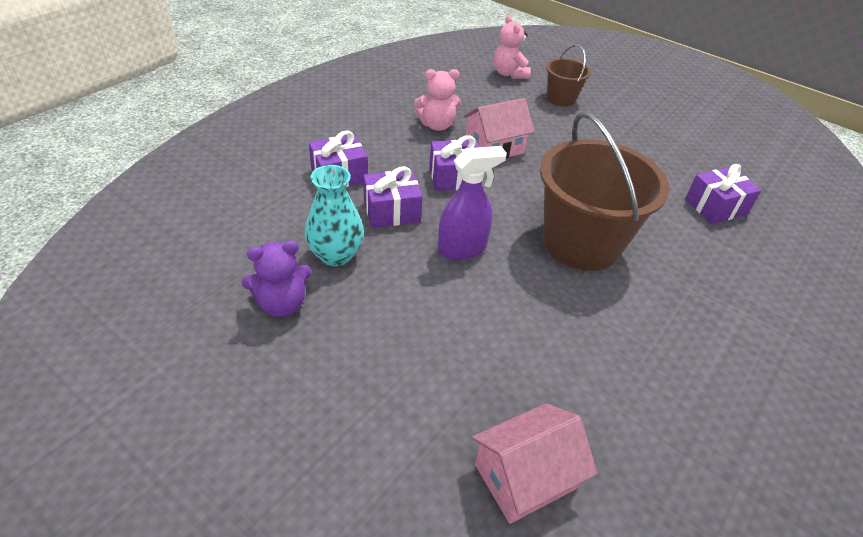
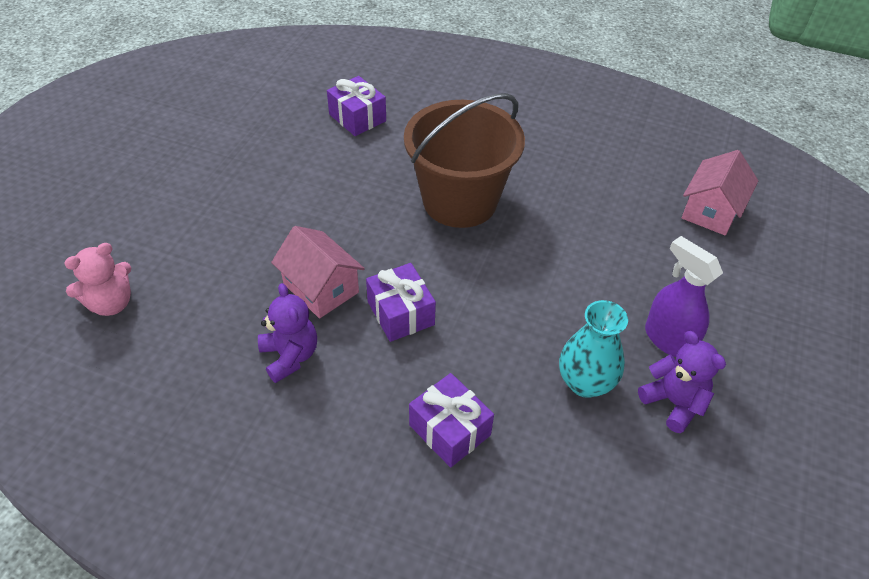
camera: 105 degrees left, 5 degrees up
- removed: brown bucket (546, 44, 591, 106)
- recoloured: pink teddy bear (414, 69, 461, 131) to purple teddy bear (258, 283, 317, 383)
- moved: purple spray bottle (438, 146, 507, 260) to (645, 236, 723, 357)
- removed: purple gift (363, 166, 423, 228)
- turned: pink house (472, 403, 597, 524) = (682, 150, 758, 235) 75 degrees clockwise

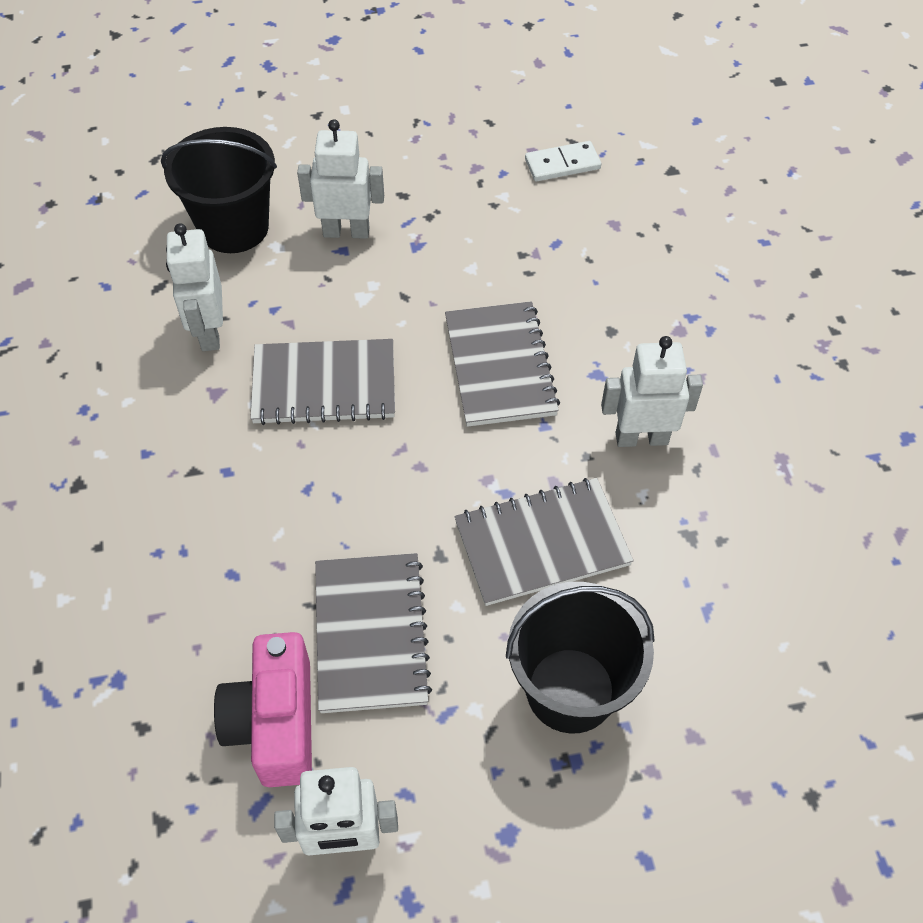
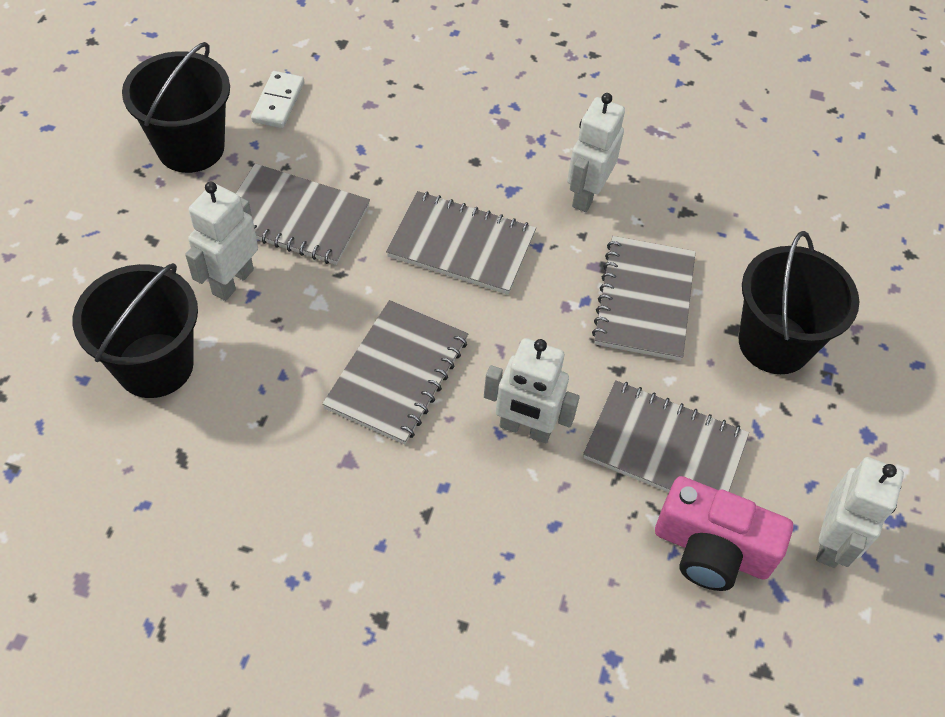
camera: 65 degrees left, 0 degrees up
- moved: white robot (166, 223, 223, 351) to (484, 338, 580, 443)
- added: black bucket (122, 42, 230, 173)
- added: grey notebook (236, 163, 370, 265)

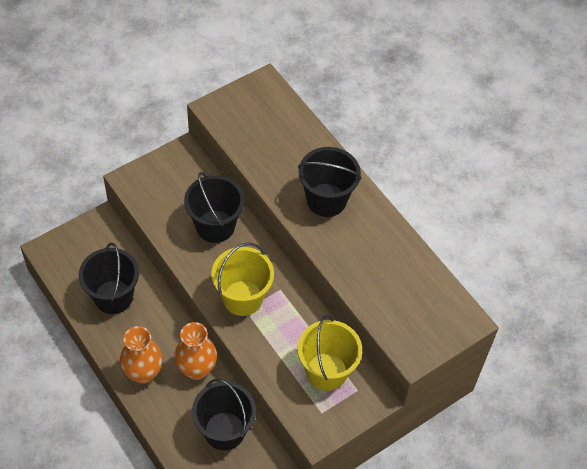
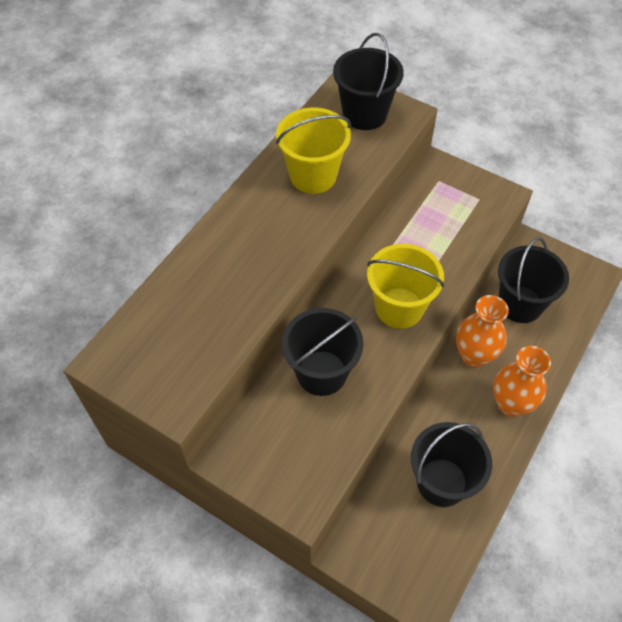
camera: 110 degrees left, 0 degrees up
- moved: black bucket (298, 147, 361, 217) to (333, 33, 404, 130)
- moved: yellow bucket (298, 315, 362, 391) to (276, 108, 351, 194)

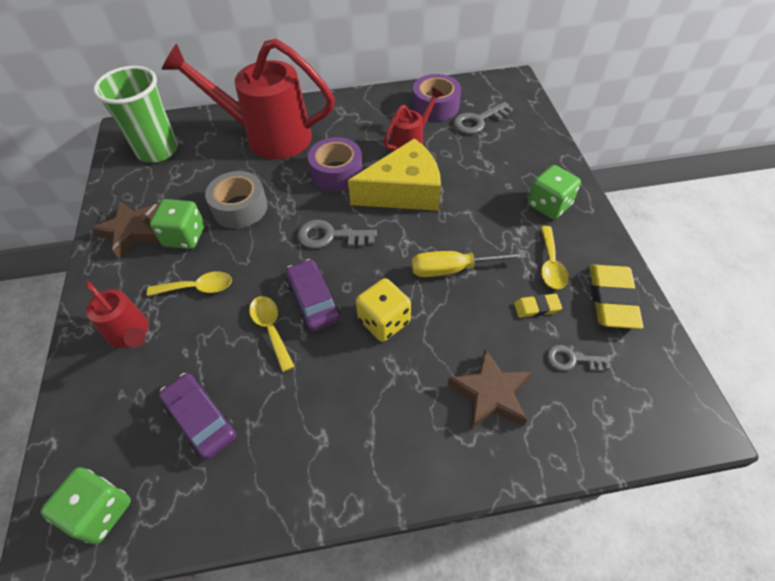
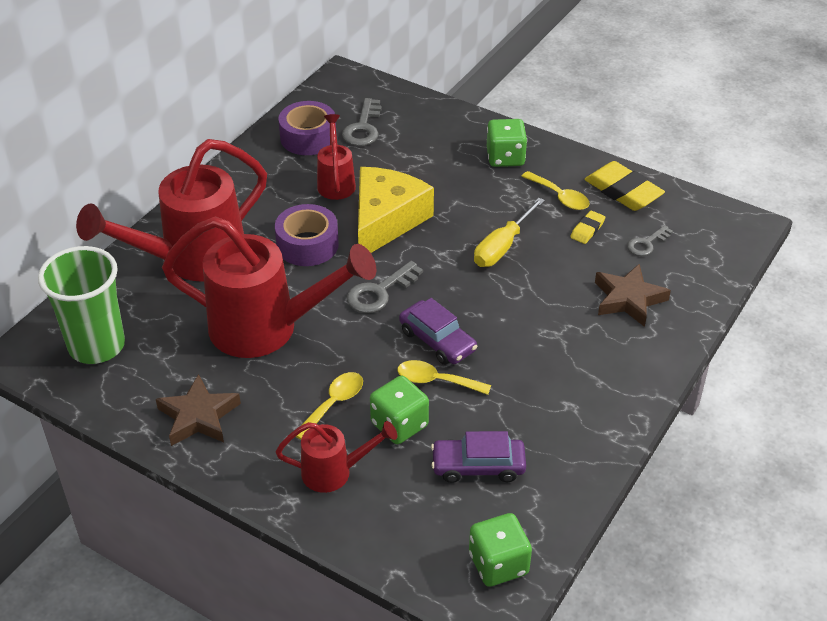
camera: 50 degrees left, 10 degrees down
- replaced: grey tape (205, 171, 268, 229) to red watering can (162, 216, 377, 358)
- moved: green dice (150, 199, 205, 249) to (370, 376, 429, 444)
- turned: purple car (286, 259, 340, 331) = (399, 298, 477, 365) 150 degrees counterclockwise
- removed: yellow dice (356, 278, 411, 342)

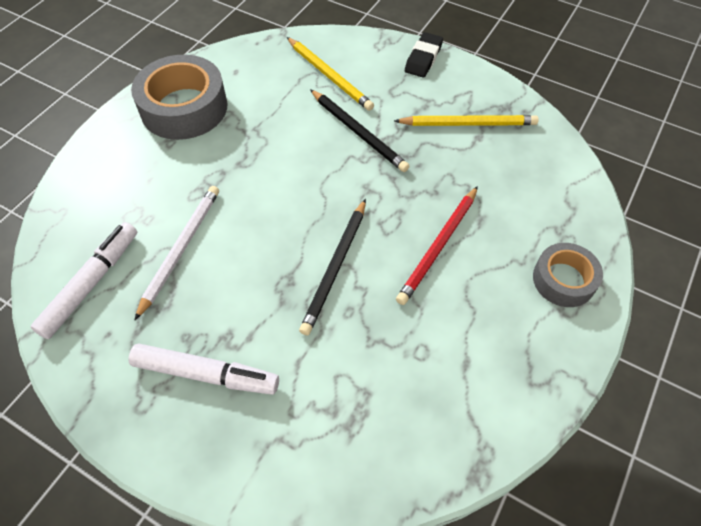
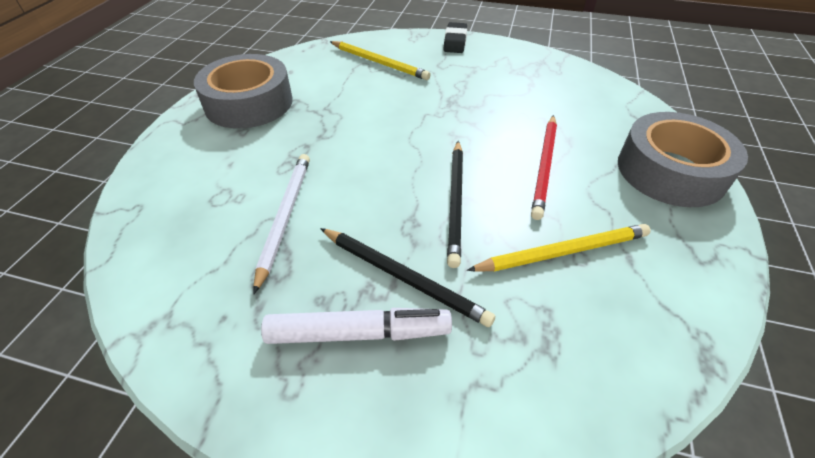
camera: 15 degrees left, 10 degrees down
- moved: black pencil (310, 89, 410, 172) to (320, 228, 495, 327)
- moved: yellow pencil (394, 115, 539, 126) to (467, 224, 650, 272)
- removed: white marker (31, 222, 137, 339)
- resized: grey tape (533, 243, 603, 307) = (618, 112, 748, 207) x1.70

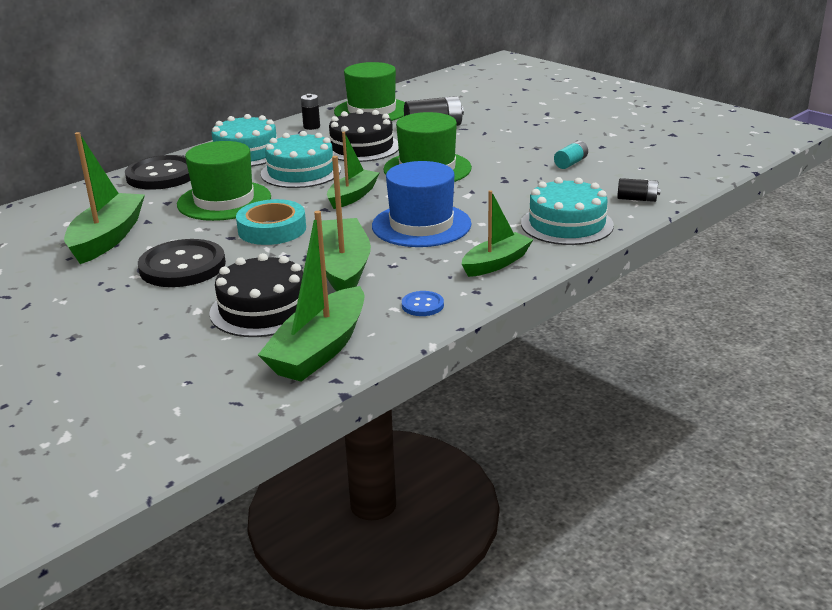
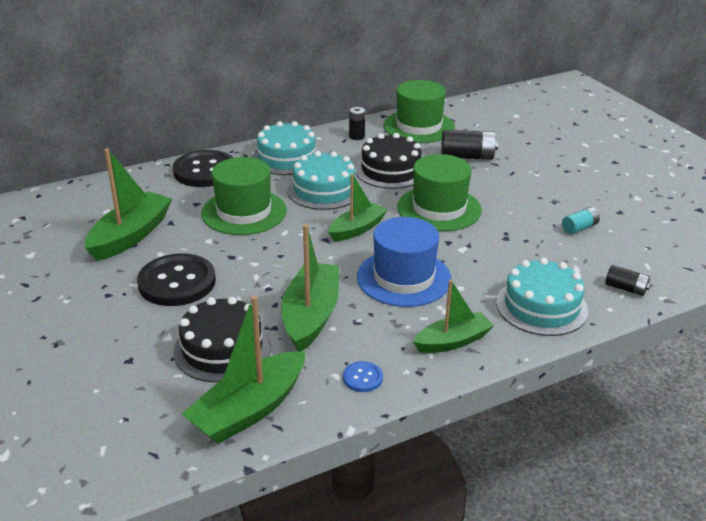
camera: 15 degrees right, 5 degrees up
- removed: turquoise tape (236, 199, 306, 245)

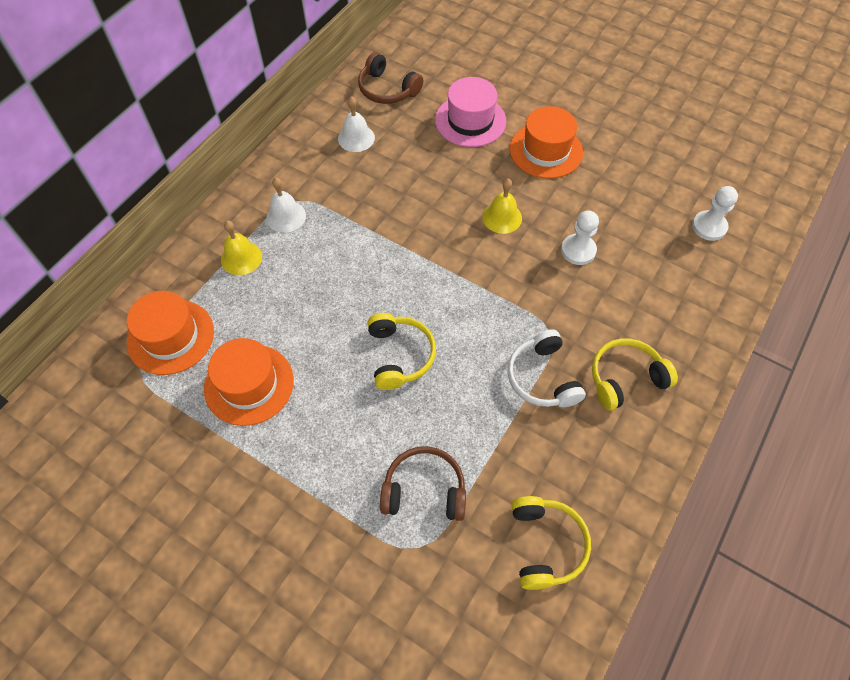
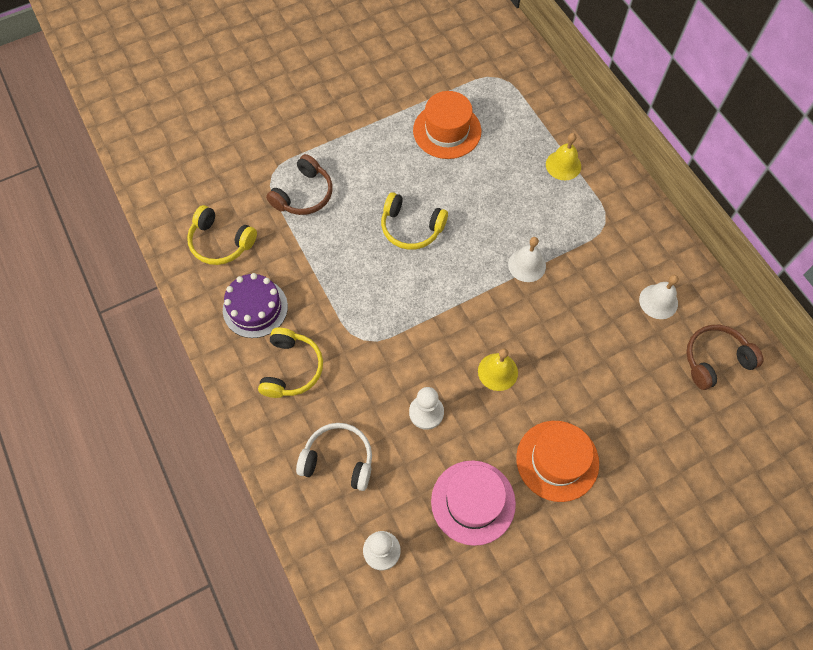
camera: 120 degrees right, 5 degrees up
- moved: pink hat (435, 77, 506, 147) to (431, 460, 516, 546)
- moved: white bell (266, 177, 306, 233) to (508, 237, 546, 282)
- removed: orange hat (127, 291, 214, 375)
- moved: white headphones (507, 329, 586, 407) to (296, 423, 372, 491)
- added: purple cake (223, 273, 288, 338)

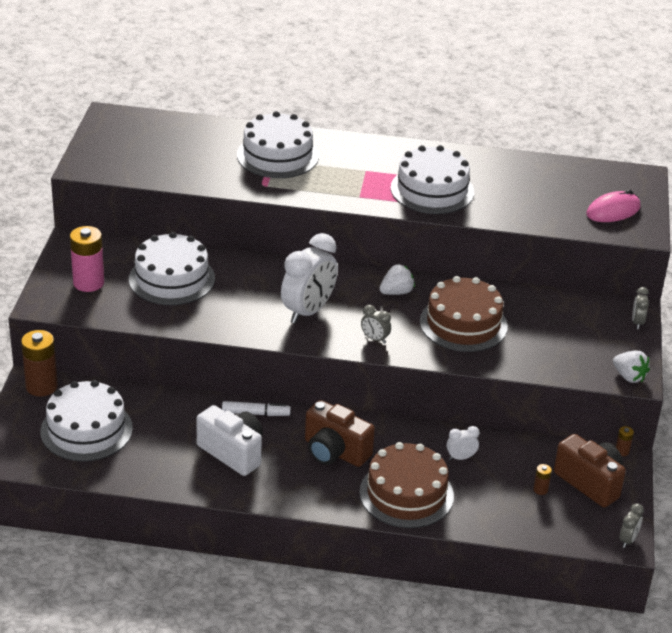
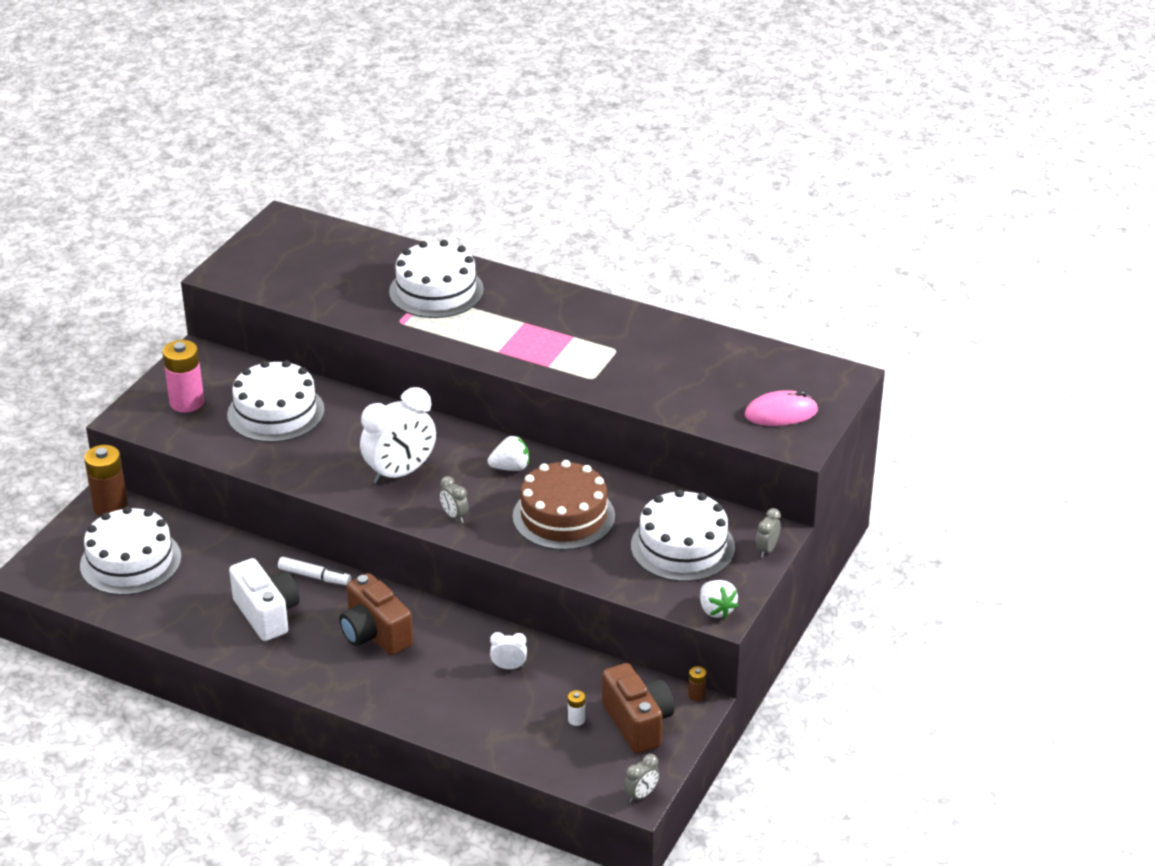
camera: 20 degrees right, 0 degrees up
- moved: white cake (391, 145, 474, 214) to (631, 489, 735, 582)
- removed: brown cake (359, 442, 454, 528)
- recoloured: brown battery (533, 464, 552, 495) to white battery (568, 690, 585, 726)

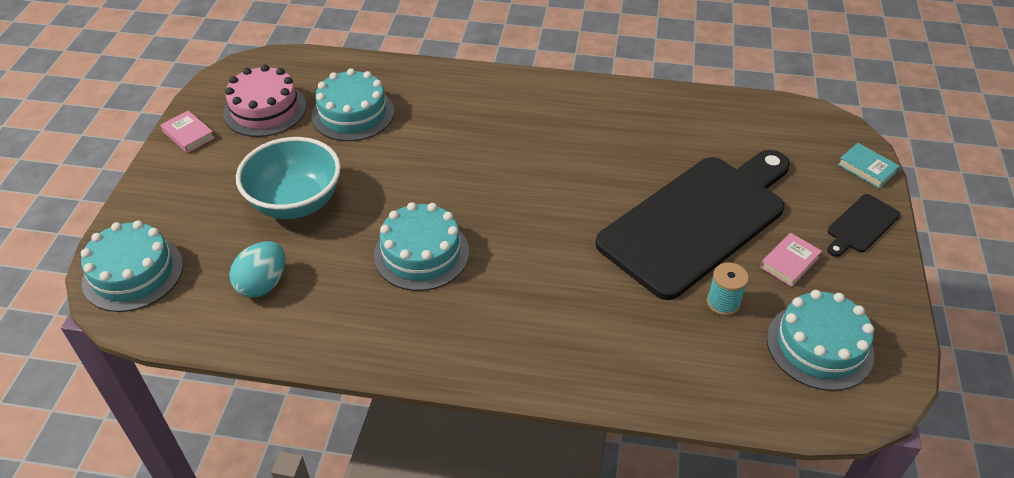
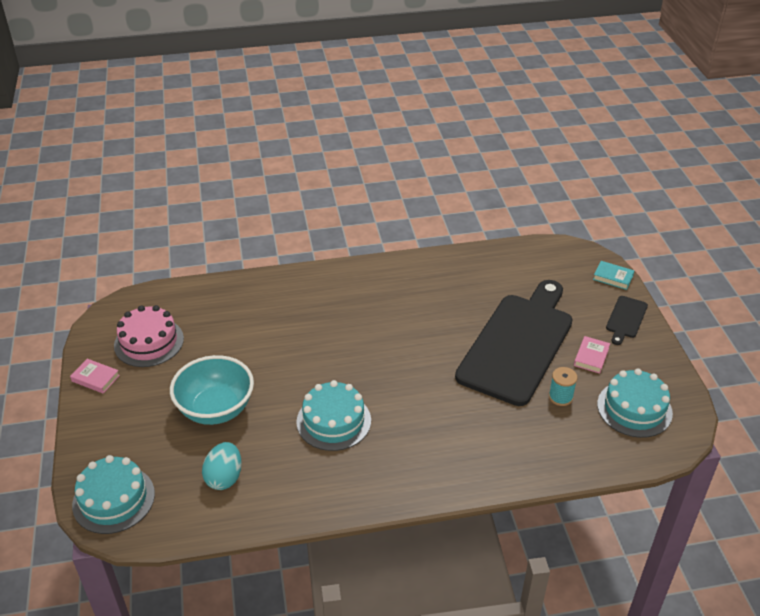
camera: 20 degrees left, 5 degrees down
- removed: turquoise cake (312, 68, 394, 141)

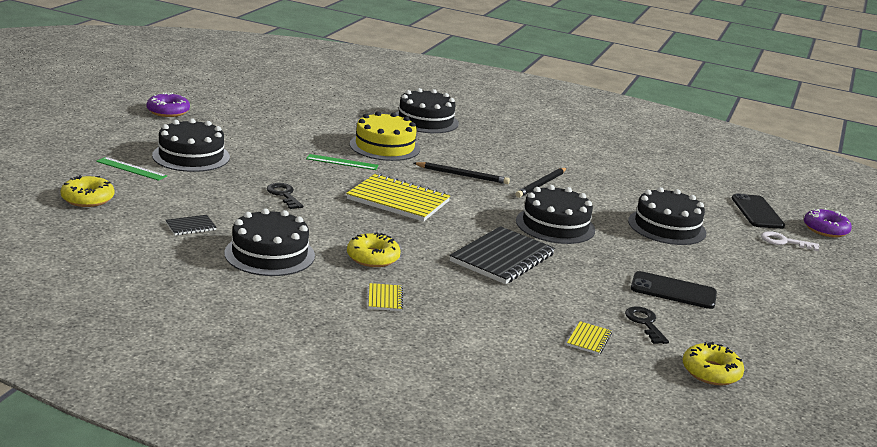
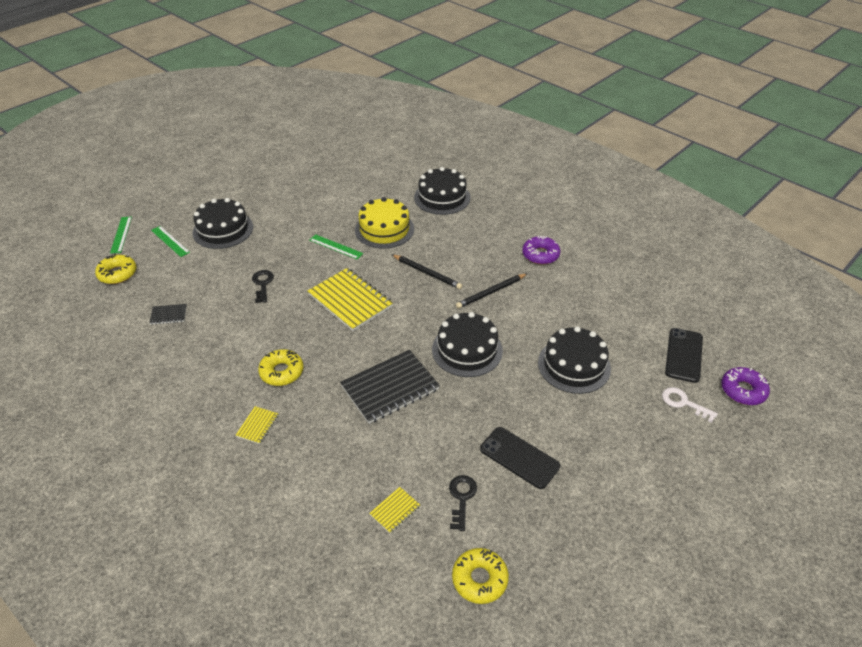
camera: 25 degrees right, 20 degrees up
- moved: purple donut (147, 92, 190, 117) to (522, 235, 560, 265)
- removed: black cake (224, 208, 315, 276)
- added: green ruler (110, 217, 132, 254)

